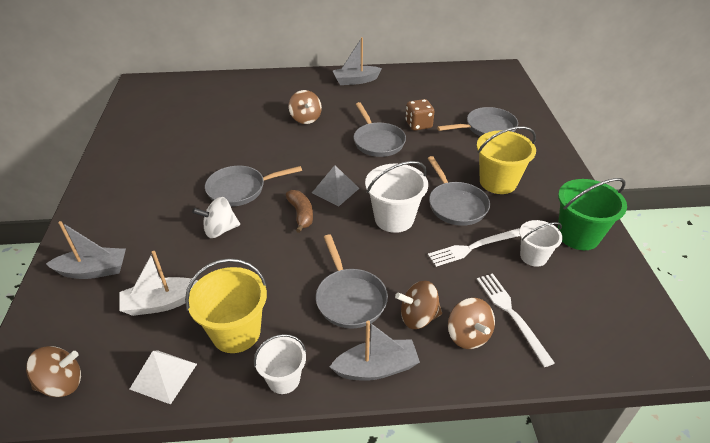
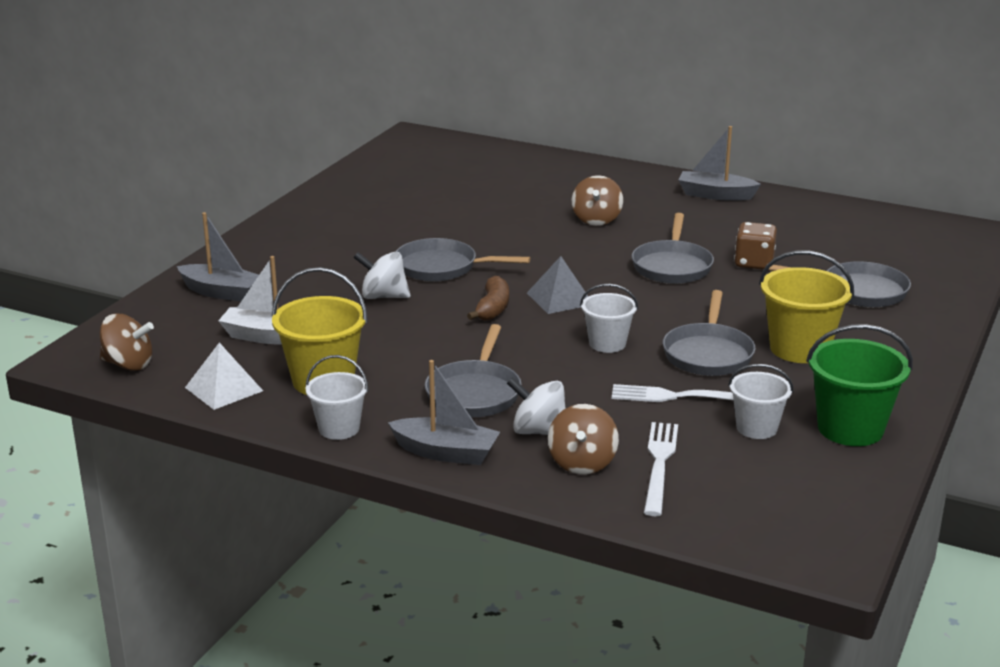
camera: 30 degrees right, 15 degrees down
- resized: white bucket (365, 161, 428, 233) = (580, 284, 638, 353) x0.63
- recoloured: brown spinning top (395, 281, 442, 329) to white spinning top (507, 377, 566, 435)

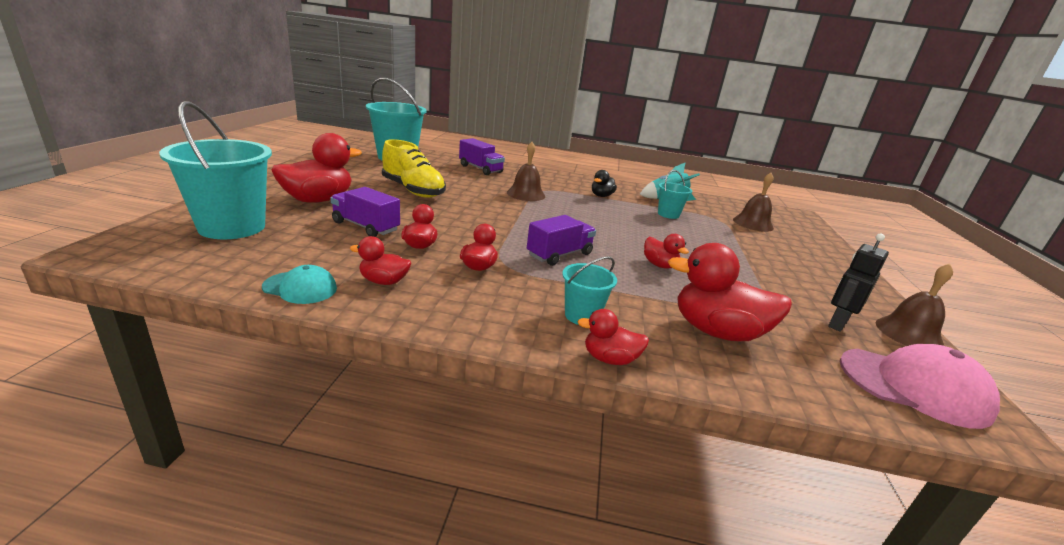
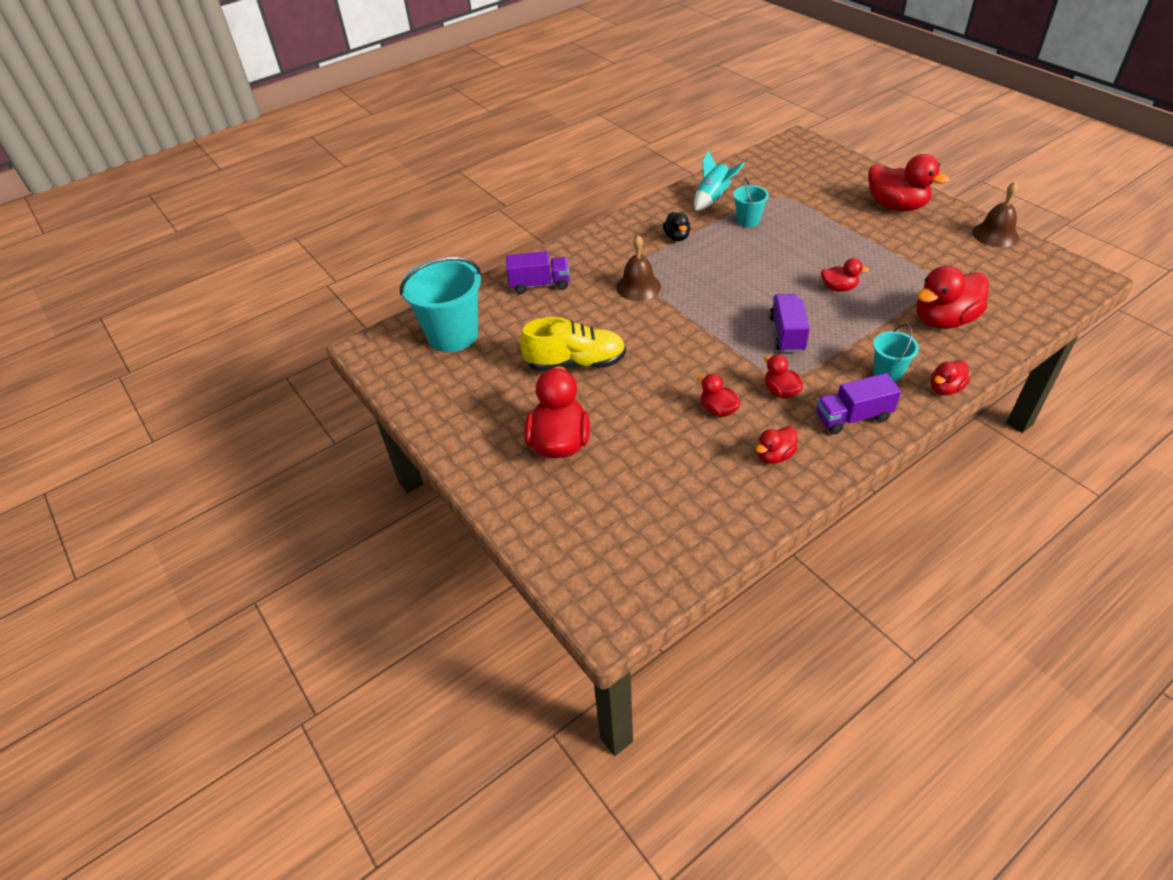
camera: 40 degrees left, 20 degrees up
- removed: turquoise bucket (159, 101, 272, 239)
- removed: brown bell (733, 173, 774, 232)
- moved: purple truck (330, 187, 400, 237) to (816, 373, 901, 435)
- removed: black robot (828, 234, 889, 332)
- removed: turquoise cap (262, 265, 337, 304)
- removed: pink cap (840, 344, 1000, 429)
- added: red duck (868, 154, 949, 211)

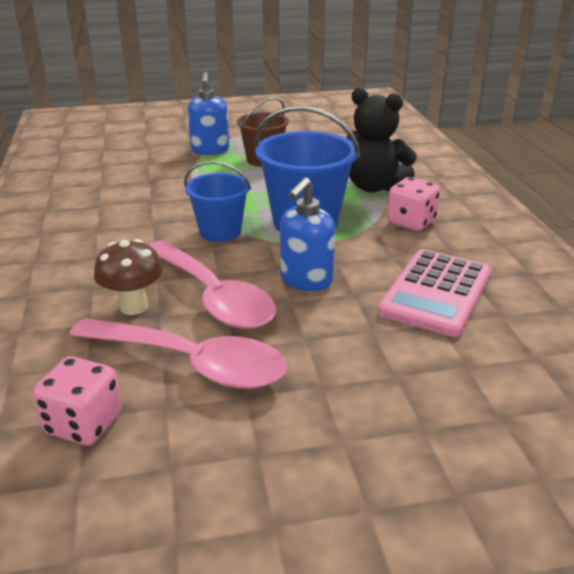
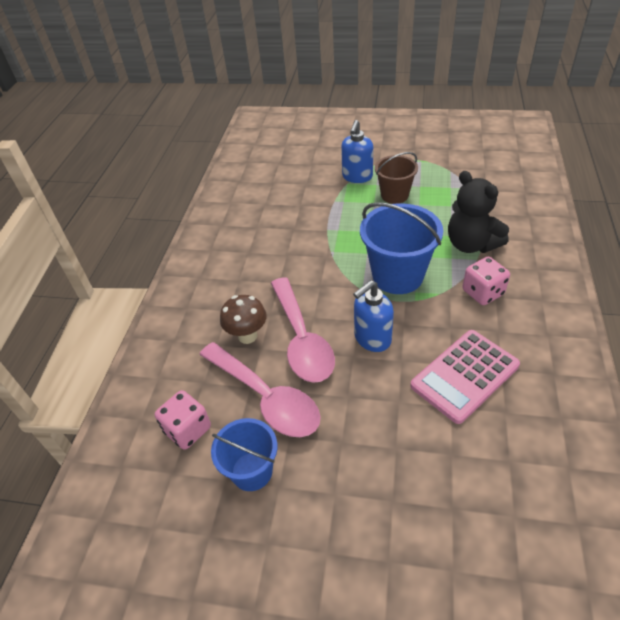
camera: 25 degrees right, 15 degrees up
- moved: blue bucket (184, 161, 251, 242) to (211, 418, 277, 491)

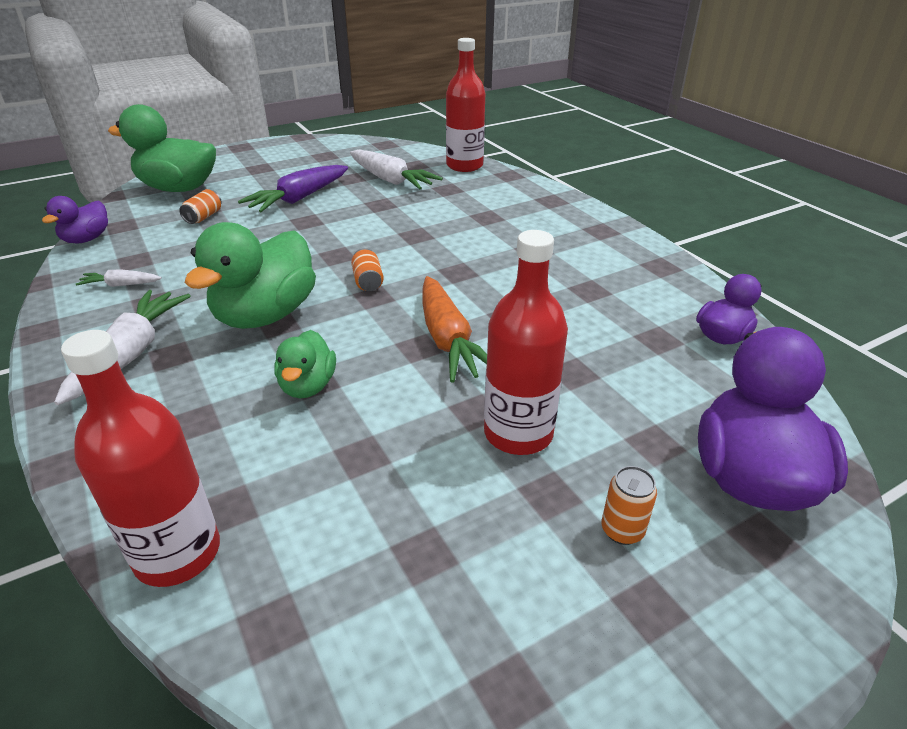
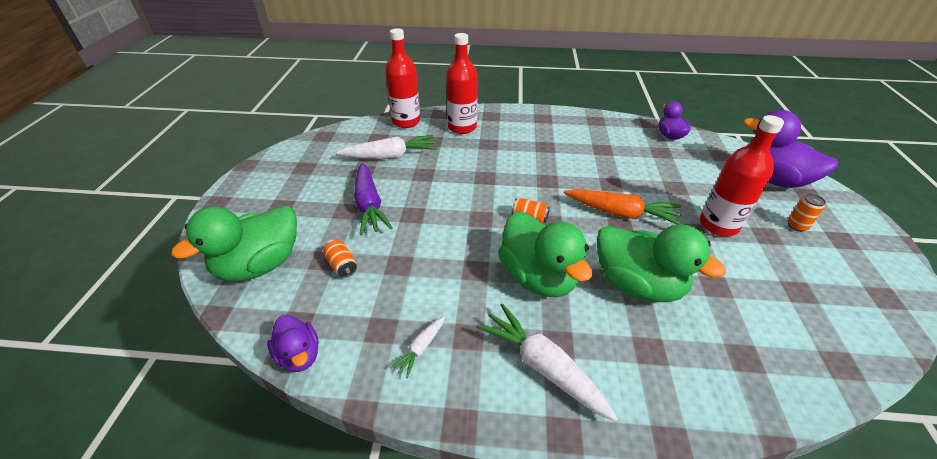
camera: 55 degrees left, 5 degrees up
- moved: red bottle (61, 330, 220, 587) to (446, 33, 478, 134)
- resized: green duck (274, 330, 336, 398) = (597, 225, 726, 302) x1.83

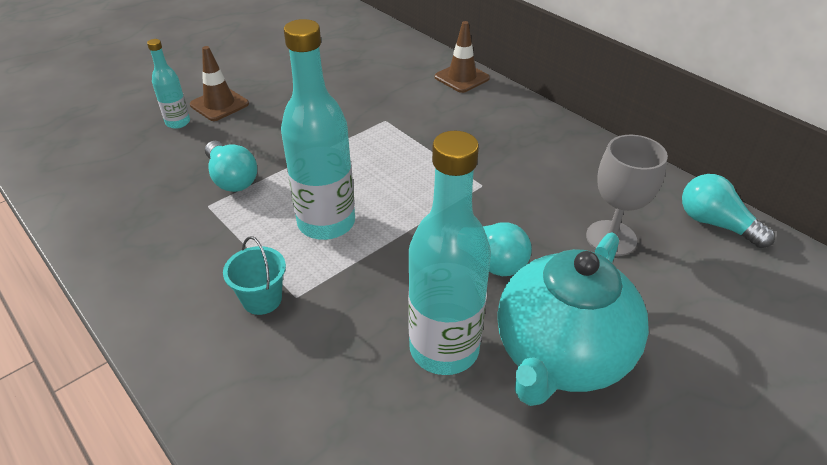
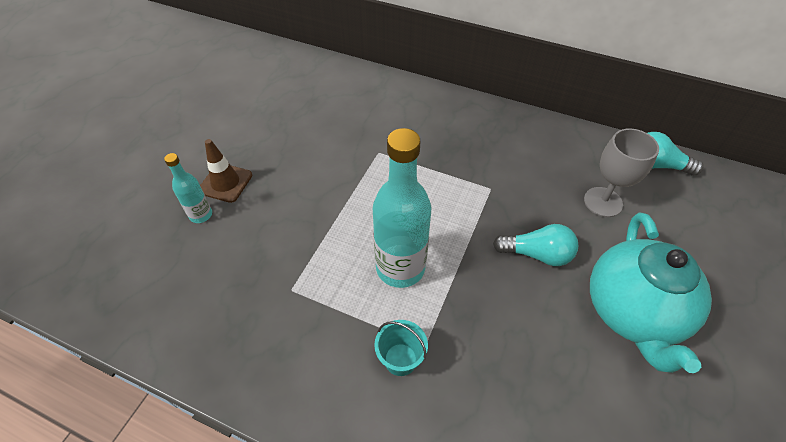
camera: 25 degrees left, 10 degrees up
- removed: brown traffic cone (435, 21, 490, 93)
- removed: turquoise bottle (408, 131, 491, 375)
- removed: turquoise light bulb (205, 141, 257, 192)

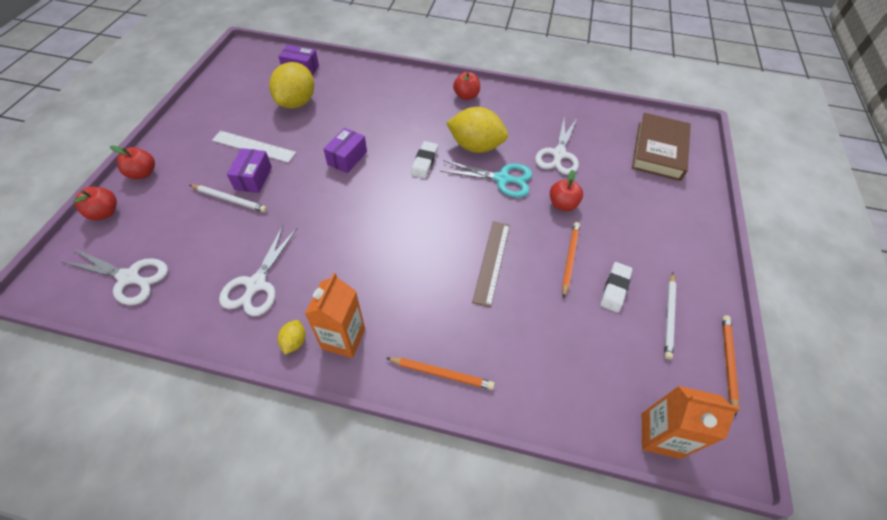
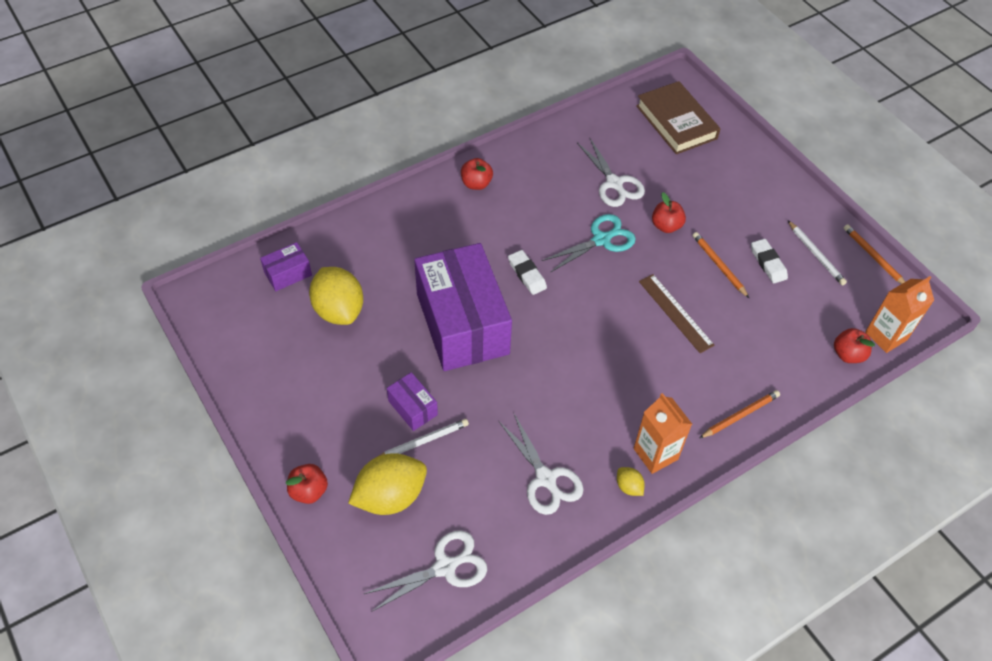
camera: 45 degrees left, 0 degrees up
- moved: yellow lemon (446, 107, 508, 153) to (348, 453, 427, 515)
- resized: purple box (324, 128, 367, 173) = (414, 243, 512, 371) x2.39
- removed: white ruler (212, 131, 296, 163)
- moved: red apple (73, 187, 117, 220) to (834, 328, 875, 363)

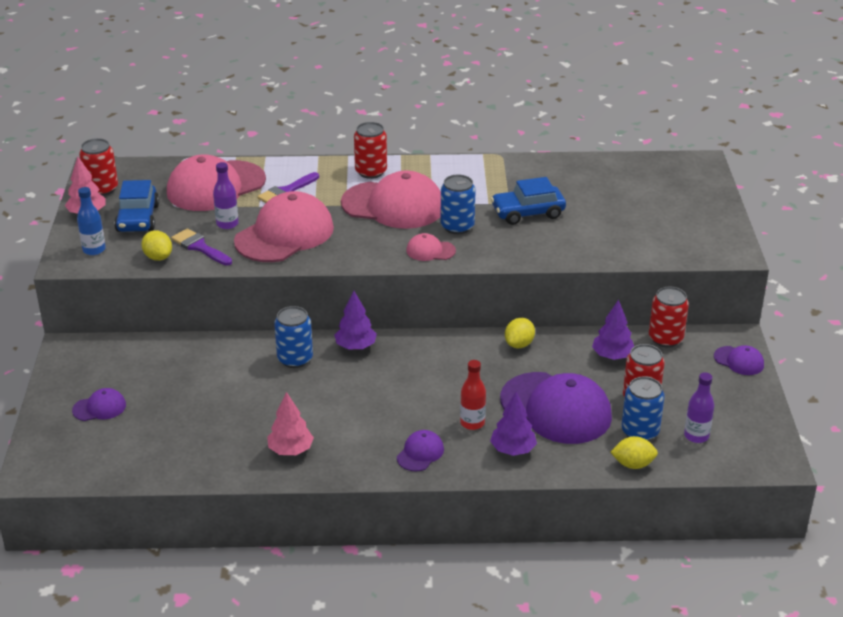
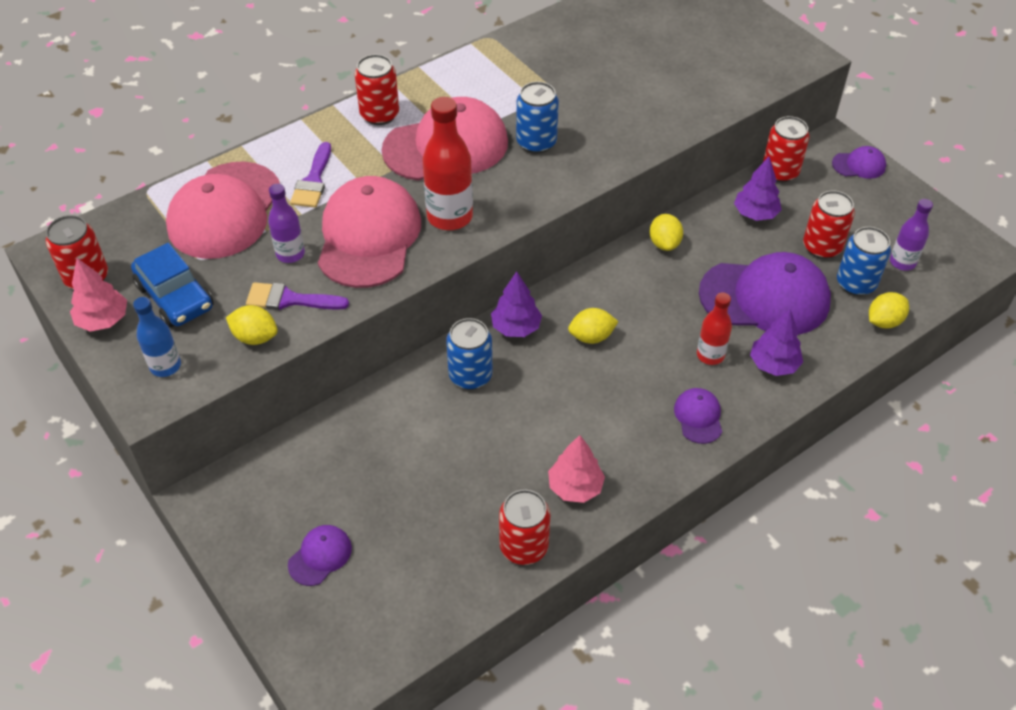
camera: 35 degrees left, 15 degrees up
- removed: blue car (491, 177, 566, 225)
- removed: pink cap (407, 233, 456, 261)
- added: red bottle (423, 97, 473, 230)
- added: yellow lemon (568, 308, 619, 344)
- added: red can (499, 489, 550, 565)

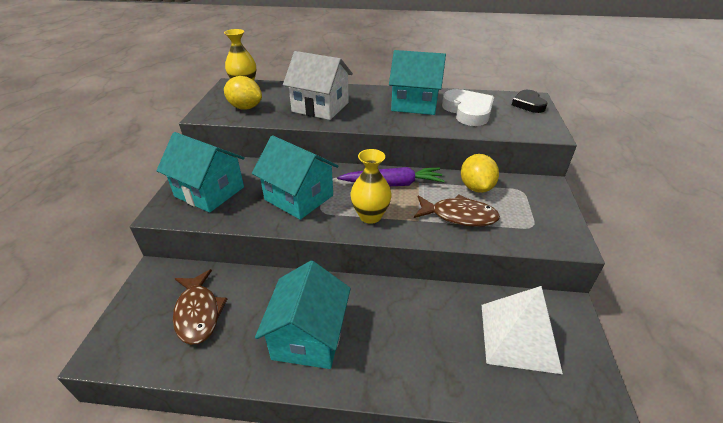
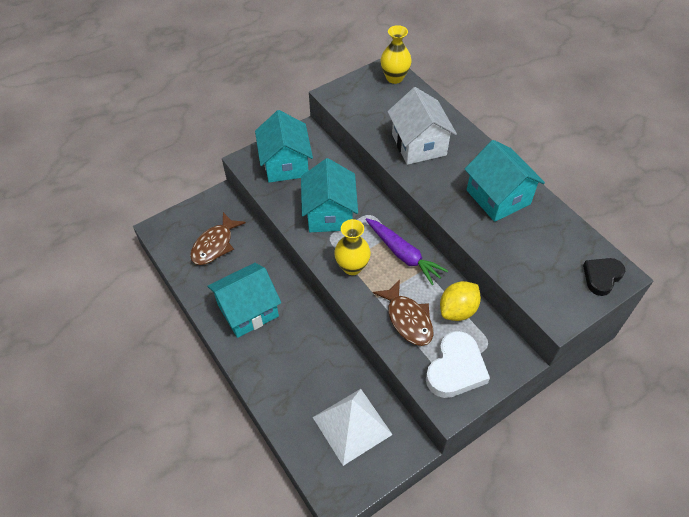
camera: 50 degrees right, 15 degrees up
- removed: yellow lemon (224, 76, 262, 109)
- moved: white heart (442, 89, 494, 126) to (426, 331, 490, 398)

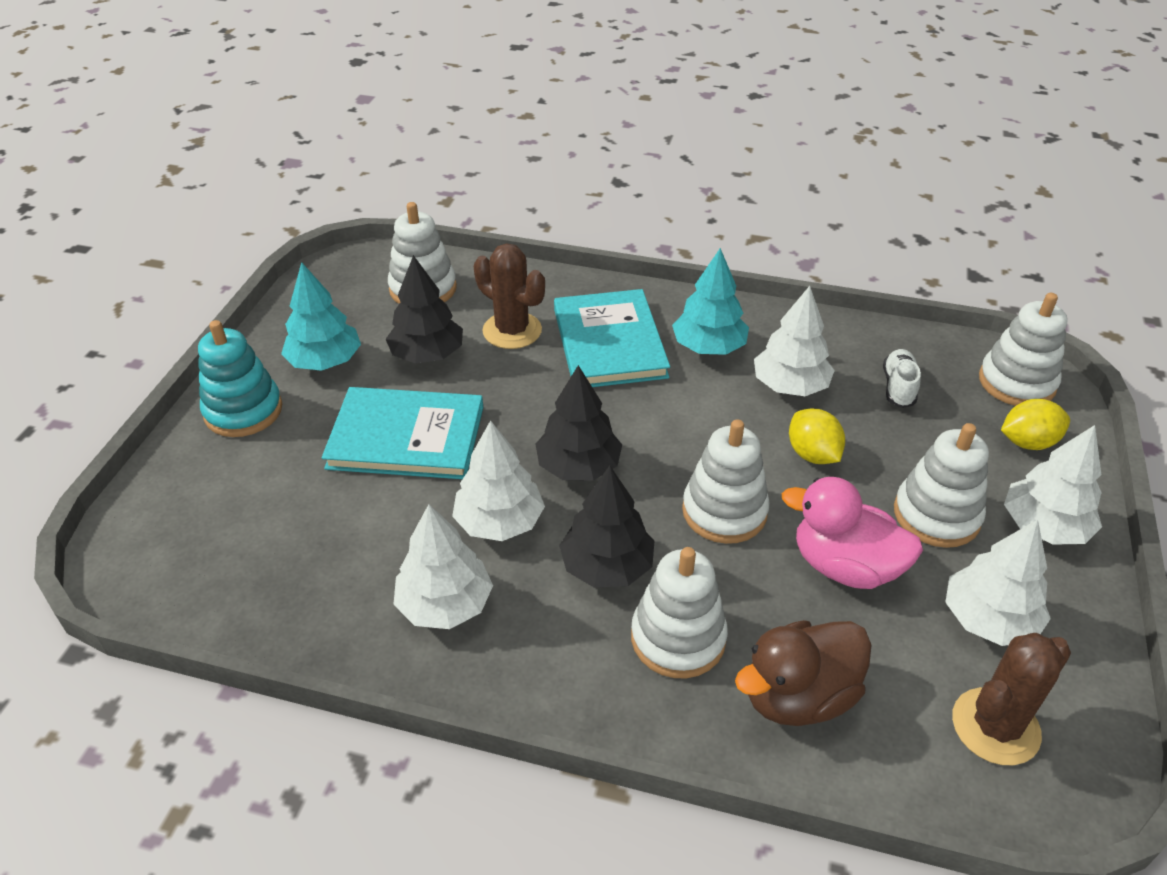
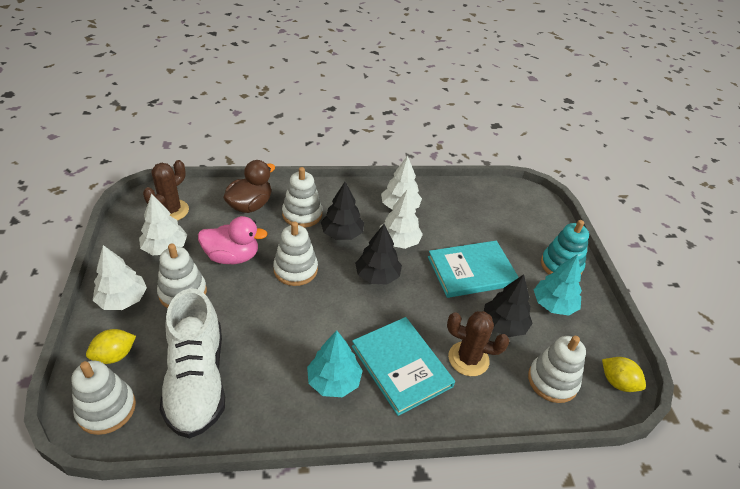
camera: 155 degrees right, 0 degrees up
- removed: white tree (754, 286, 835, 396)
- resized: white shoe (883, 349, 921, 408) = (160, 288, 225, 438) x2.48
- moved: yellow lemon (789, 408, 845, 464) to (602, 357, 646, 392)

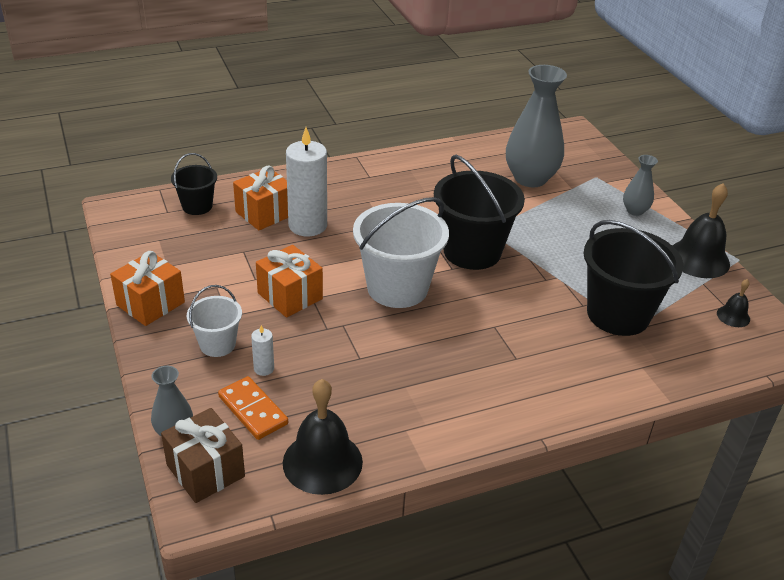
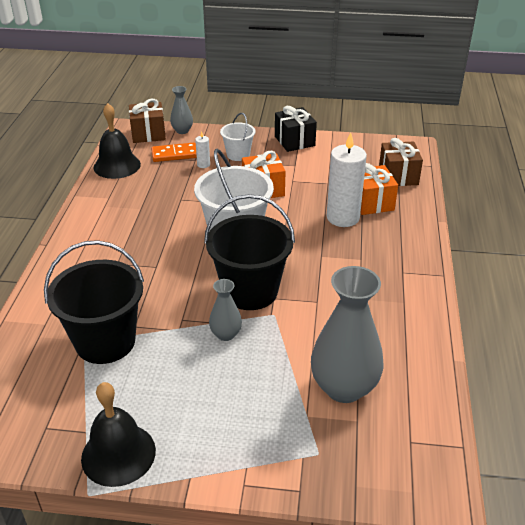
camera: 120 degrees right, 0 degrees up
- replaced: black bucket (171, 153, 217, 215) to brown gift (379, 138, 423, 186)
- moved: grey vase (623, 155, 658, 216) to (209, 279, 242, 341)
- recoloured: orange gift (110, 251, 185, 326) to black gift (275, 106, 317, 152)
- removed: black bell (717, 279, 750, 327)

